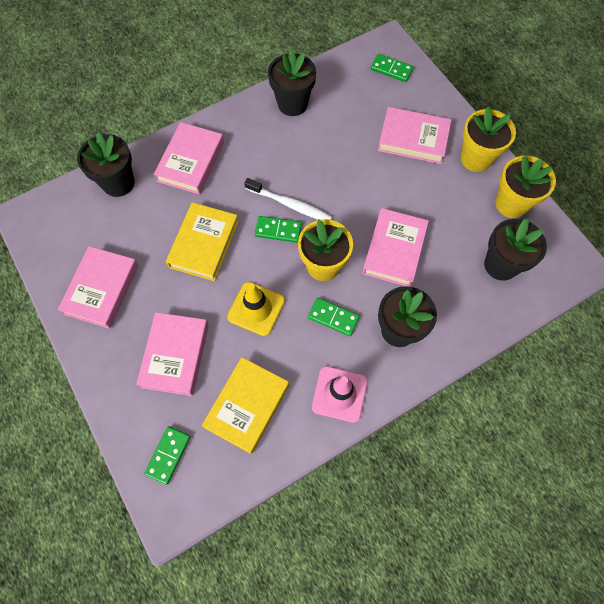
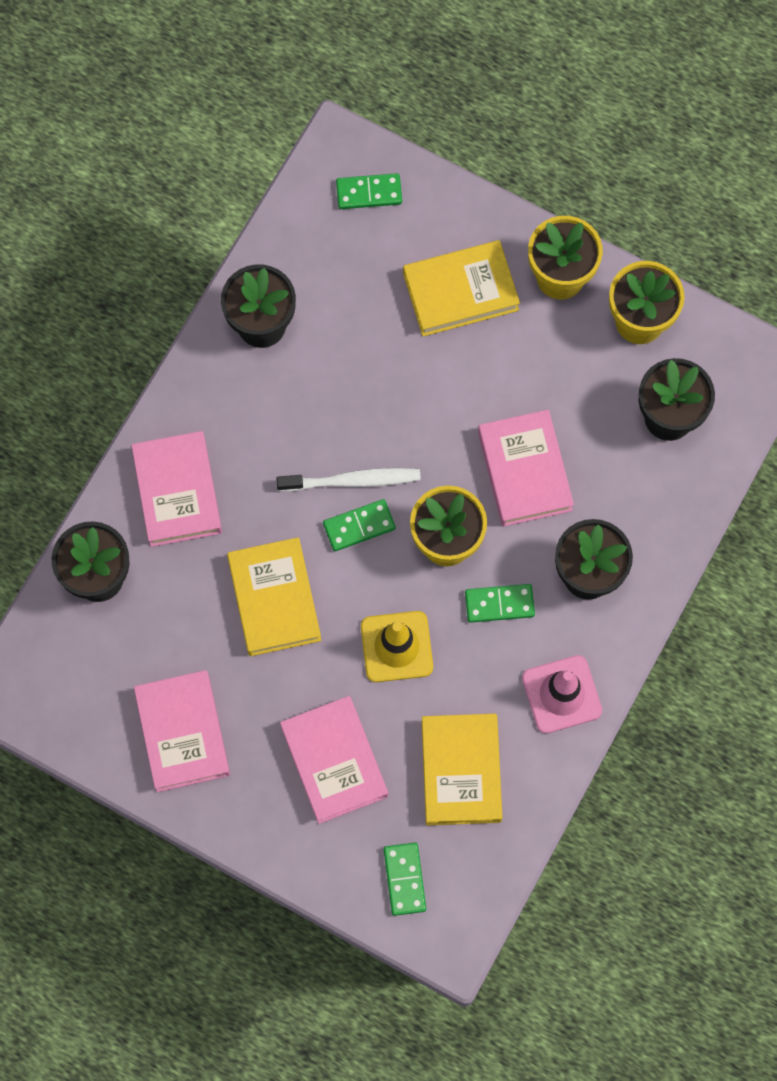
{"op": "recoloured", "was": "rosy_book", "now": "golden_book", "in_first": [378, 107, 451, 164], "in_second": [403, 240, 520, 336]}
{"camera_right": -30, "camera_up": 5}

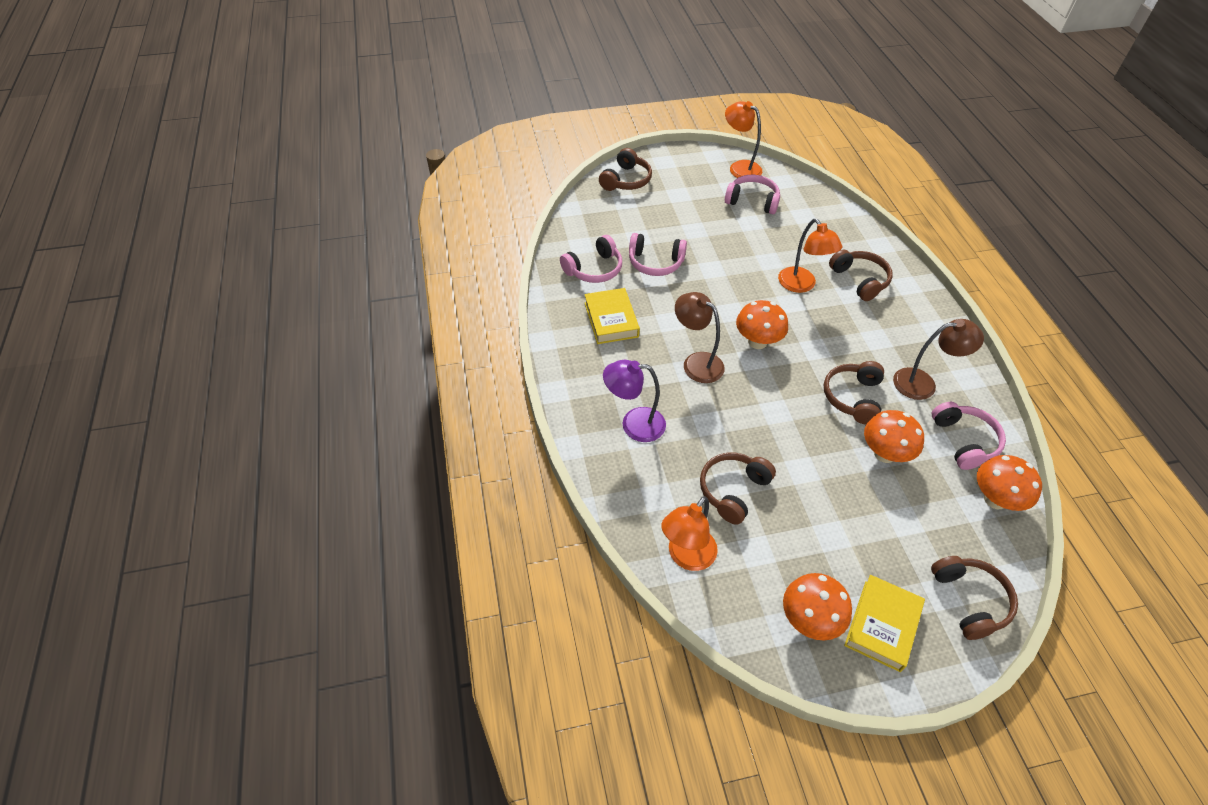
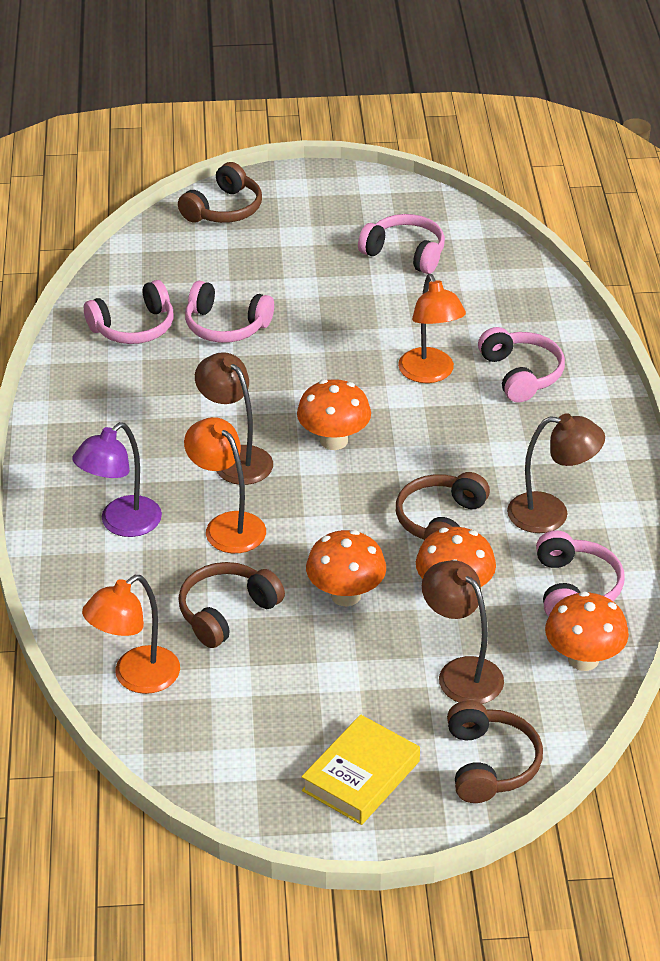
{"op": "moved", "was": "orange_reading_lamp", "in_first": [725, 101, 762, 178], "in_second": [184, 417, 266, 553]}
{"op": "recoloured", "was": "dark_brown_headphones", "now": "rosy_headphones", "in_first": [829, 249, 893, 301], "in_second": [478, 327, 565, 403]}
{"op": "removed", "was": "golden_book", "in_first": [584, 288, 640, 344]}
{"op": "turned", "was": "purple_reading_lamp", "in_first": [603, 360, 666, 442], "in_second": [72, 422, 162, 537], "clockwise": -60}
{"op": "moved", "was": "orange_mushroom", "in_first": [783, 573, 852, 641], "in_second": [306, 530, 386, 606]}
{"op": "added", "now": "dark_brown_reading_lamp", "in_second": [422, 560, 504, 704]}
{"camera_right": 10, "camera_up": -10}

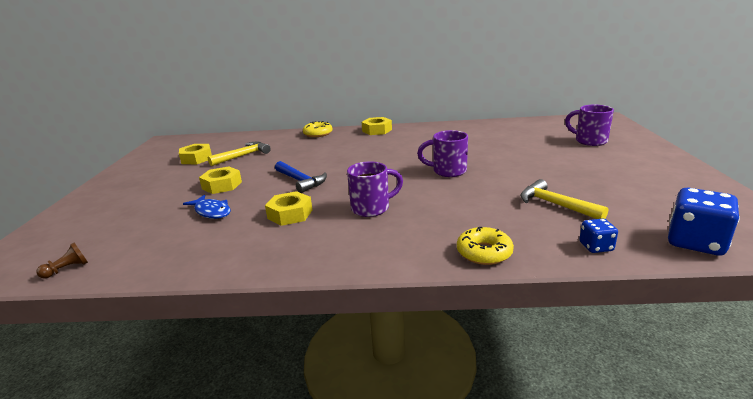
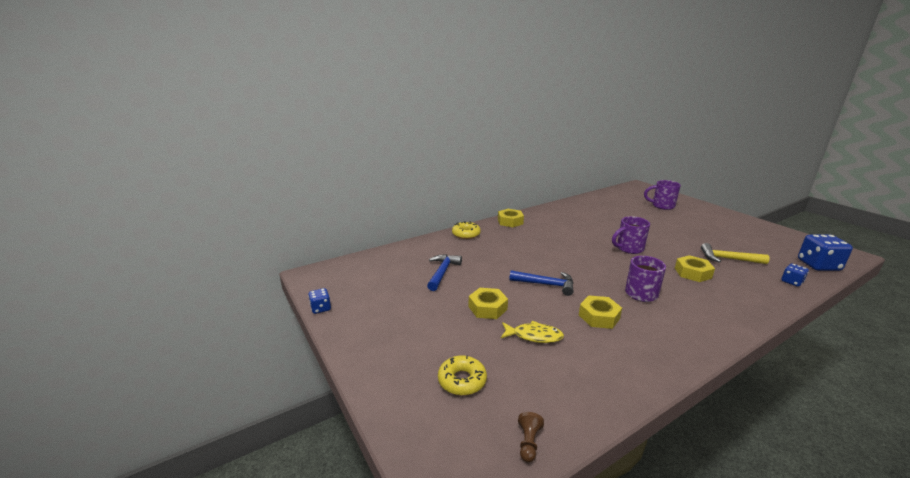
{"op": "recoloured", "was": "golden_carpenter's_hammer", "now": "cobalt_carpenter's_hammer", "in_first": [208, 141, 271, 166], "in_second": [427, 254, 462, 291]}
{"op": "moved", "was": "golden_hex_nut", "in_first": [179, 144, 212, 164], "in_second": [675, 255, 715, 282]}
{"op": "recoloured", "was": "cobalt_toy_fish", "now": "golden_toy_fish", "in_first": [183, 195, 231, 219], "in_second": [501, 321, 564, 343]}
{"op": "moved", "was": "golden_donut", "in_first": [457, 227, 514, 265], "in_second": [438, 356, 487, 396]}
{"op": "added", "now": "cobalt_game_die", "in_second": [308, 288, 331, 314]}
{"camera_right": -35, "camera_up": 0}

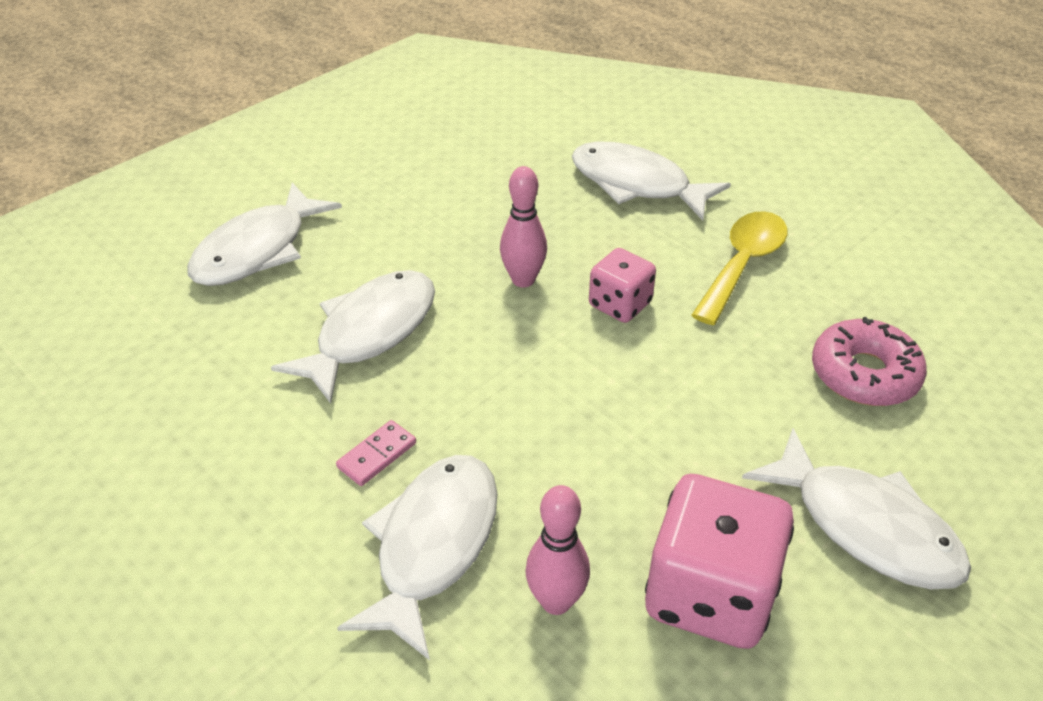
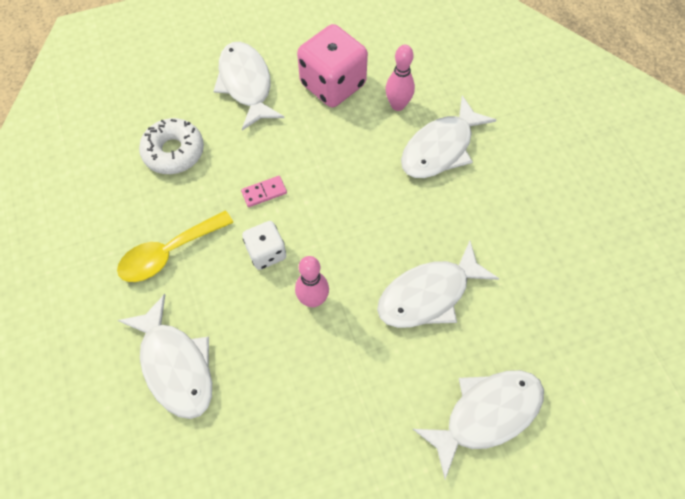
{"op": "recoloured", "was": "rosy_game_die", "now": "snow-white_game_die", "in_first": [589, 248, 656, 323], "in_second": [242, 221, 286, 270]}
{"op": "recoloured", "was": "rosy_donut", "now": "snow-white_donut", "in_first": [812, 317, 927, 406], "in_second": [139, 118, 204, 174]}
{"op": "moved", "was": "rosy_domino_tile", "in_first": [336, 420, 416, 486], "in_second": [241, 176, 287, 207]}
{"camera_right": -155, "camera_up": 20}

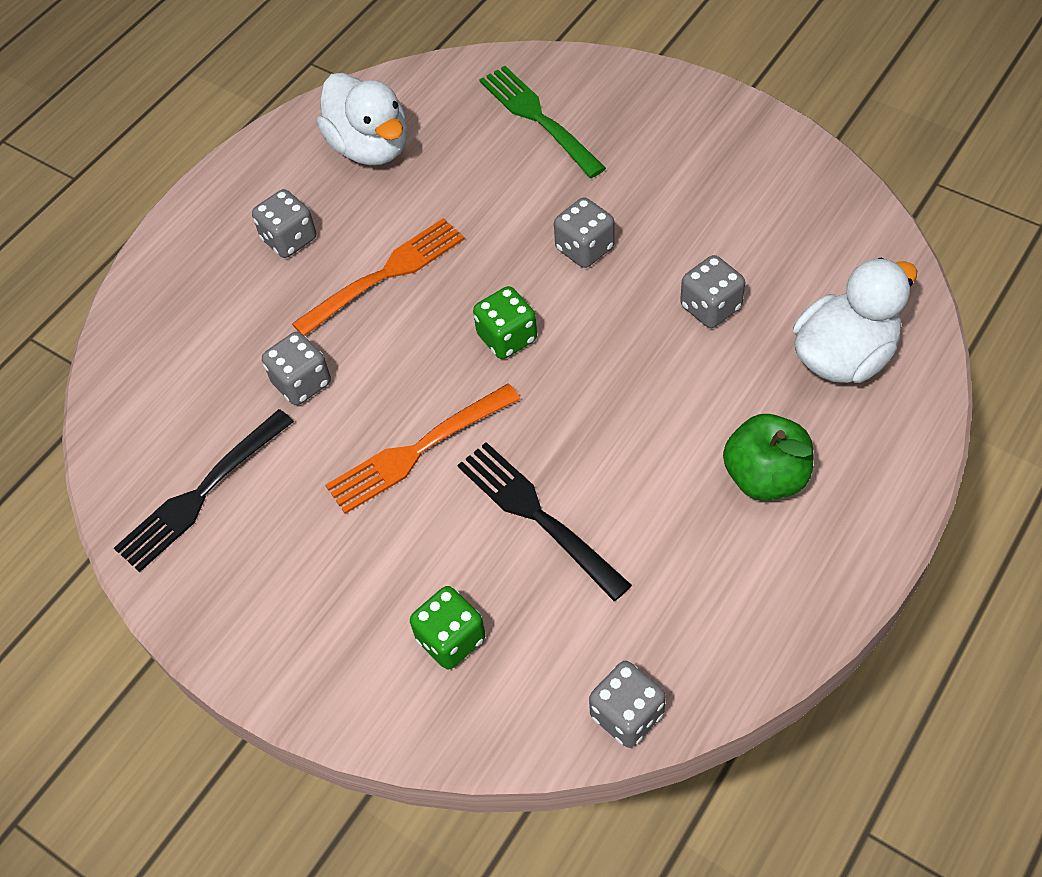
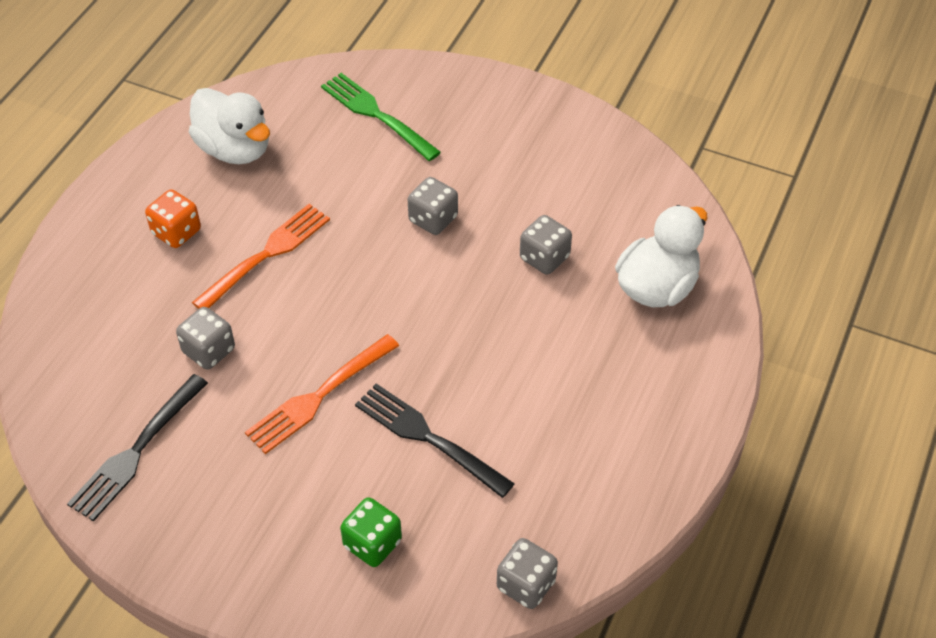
{"op": "recoloured", "was": "gray_game_die", "now": "orange_game_die", "in_first": [252, 189, 316, 258], "in_second": [145, 189, 201, 248]}
{"op": "removed", "was": "leaf-green_game_die", "in_first": [473, 286, 537, 359]}
{"op": "removed", "was": "leaf-green_apple_fruit", "in_first": [723, 414, 813, 501]}
{"camera_right": -15, "camera_up": -5}

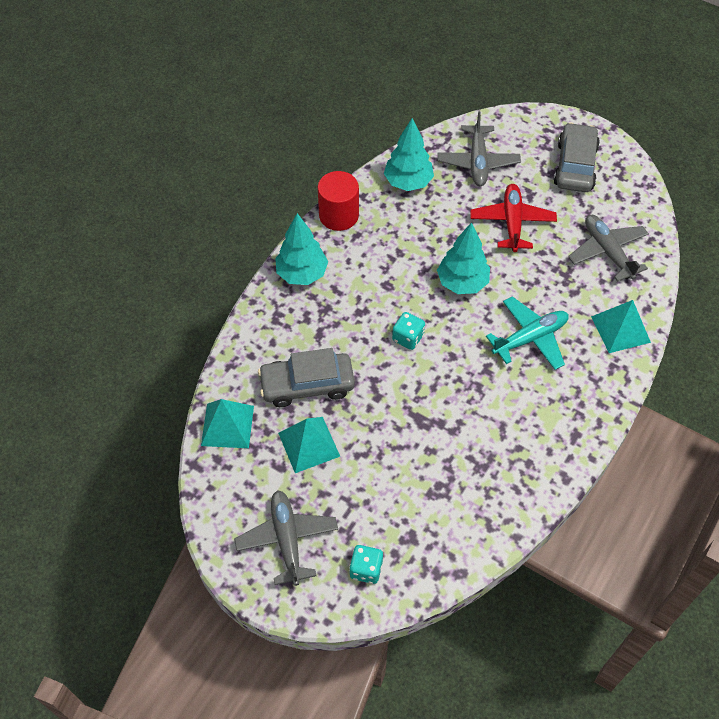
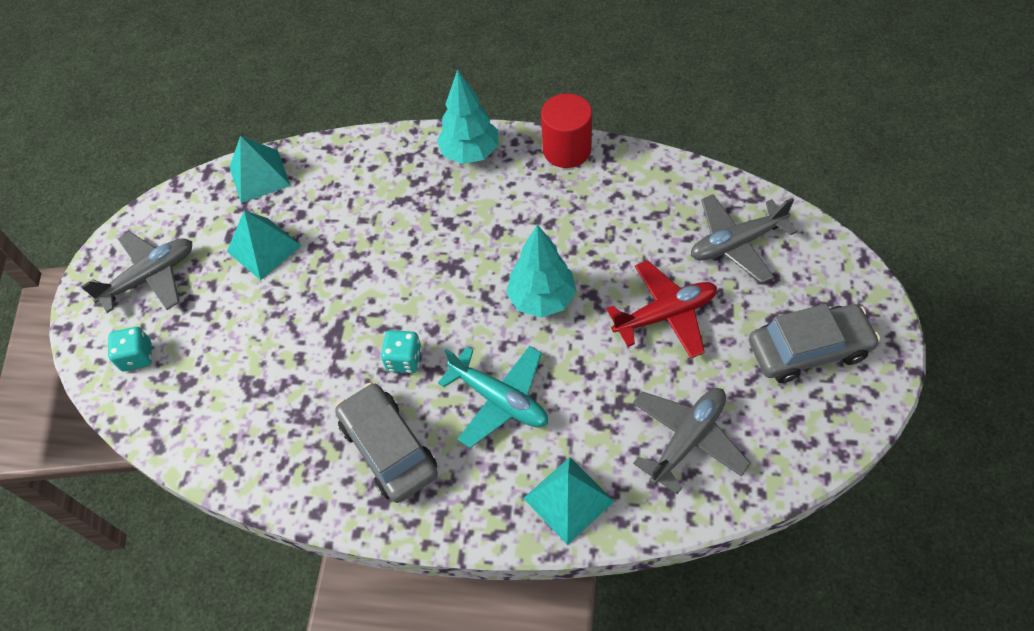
{"op": "removed", "was": "teal_tree", "in_first": [384, 118, 434, 191]}
{"op": "moved", "was": "teal_game_die", "in_first": [392, 312, 425, 350], "in_second": [381, 330, 422, 373]}
{"op": "moved", "was": "gray_toy_car", "in_first": [258, 348, 355, 407], "in_second": [335, 383, 438, 503]}
{"camera_right": 70, "camera_up": 0}

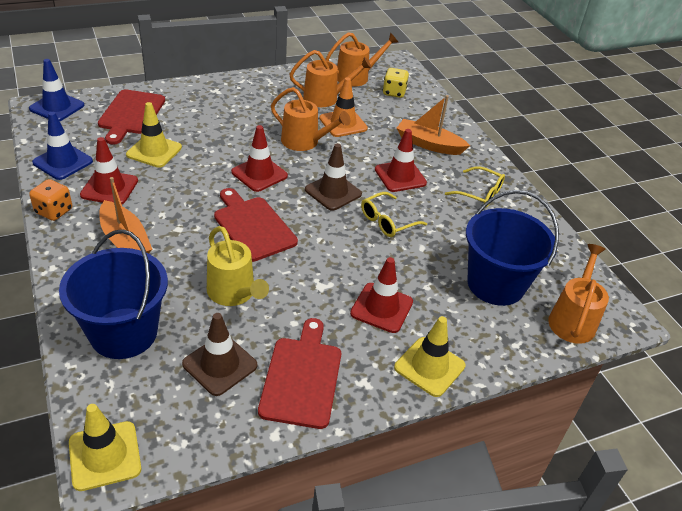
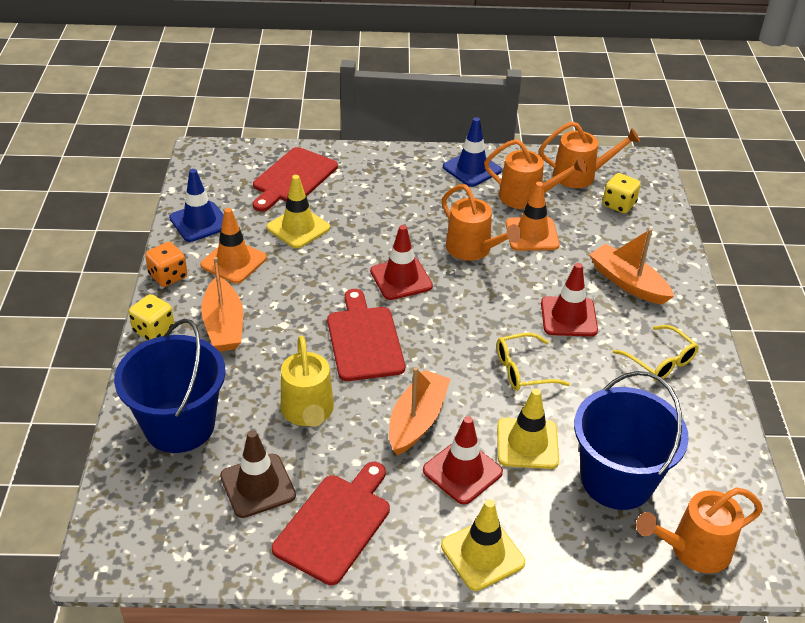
{"op": "moved", "was": "cobalt_road_cone", "in_first": [29, 59, 84, 121], "in_second": [443, 117, 502, 187]}
{"op": "recoloured", "was": "scarlet_road_cone", "now": "orange_road_cone", "in_first": [80, 137, 138, 204], "in_second": [200, 208, 267, 284]}
{"op": "removed", "was": "dark_brown_road_cone", "in_first": [305, 143, 362, 211]}
{"op": "turned", "was": "orange_watering_pot", "in_first": [548, 244, 609, 344], "in_second": [636, 487, 763, 573], "clockwise": -150}
{"op": "moved", "was": "golden_road_cone", "in_first": [69, 404, 141, 491], "in_second": [497, 388, 559, 469]}
{"op": "added", "now": "golden_game_die", "in_second": [129, 294, 175, 340]}
{"op": "added", "now": "orange_toy_boat", "in_second": [389, 367, 450, 455]}
{"camera_right": 25, "camera_up": 0}

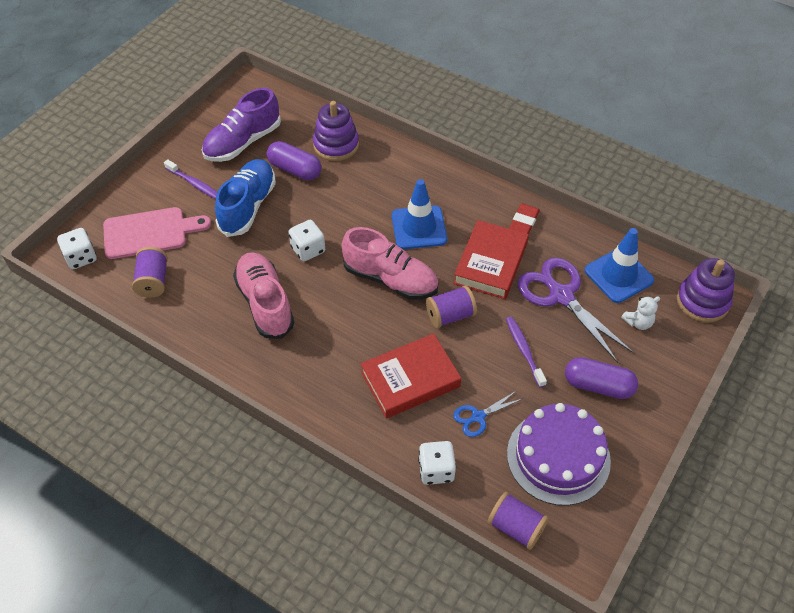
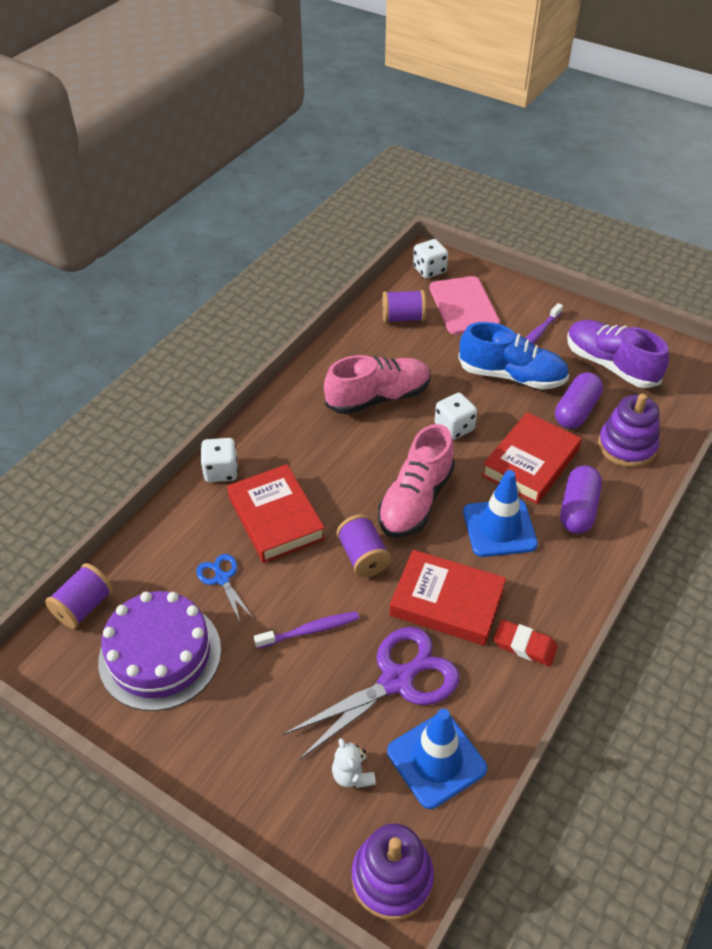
{"op": "moved", "was": "purple_capsule", "in_first": [565, 357, 638, 399], "in_second": [560, 465, 602, 534]}
{"op": "moved", "was": "snow-white_game_die", "in_first": [418, 441, 456, 485], "in_second": [200, 438, 238, 482]}
{"op": "added", "now": "scarlet_book", "in_second": [482, 412, 582, 504]}
{"camera_right": 90, "camera_up": -5}

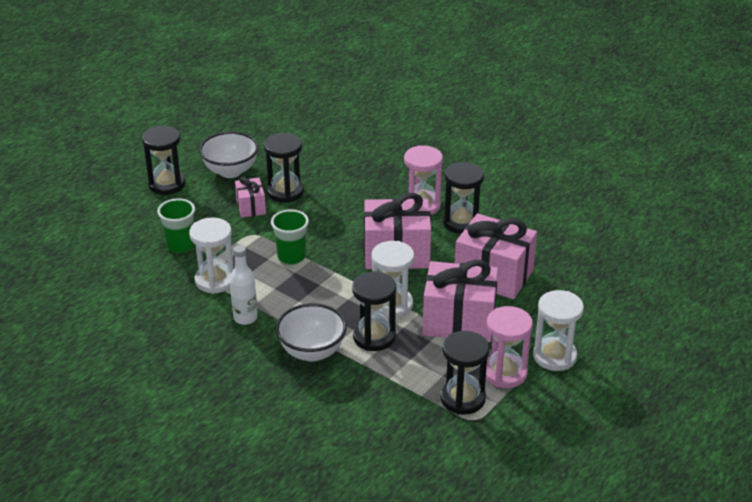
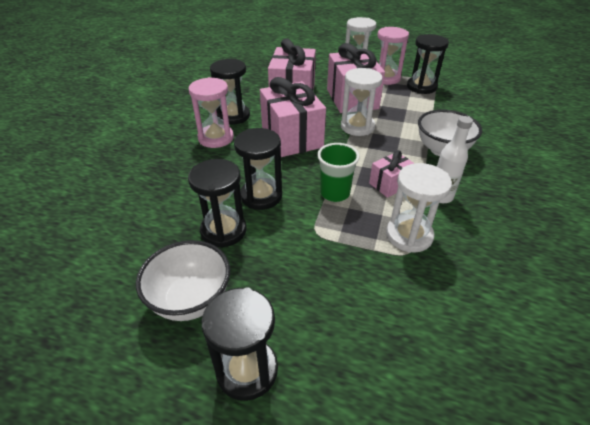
{"op": "moved", "was": "rosy_gift", "in_first": [235, 177, 266, 218], "in_second": [369, 150, 415, 198]}
{"op": "removed", "was": "leaf-green_cup", "in_first": [157, 198, 195, 253]}
{"op": "moved", "was": "black_sand_timer", "in_first": [352, 272, 396, 351], "in_second": [234, 128, 282, 210]}
{"camera_right": -110, "camera_up": 5}

